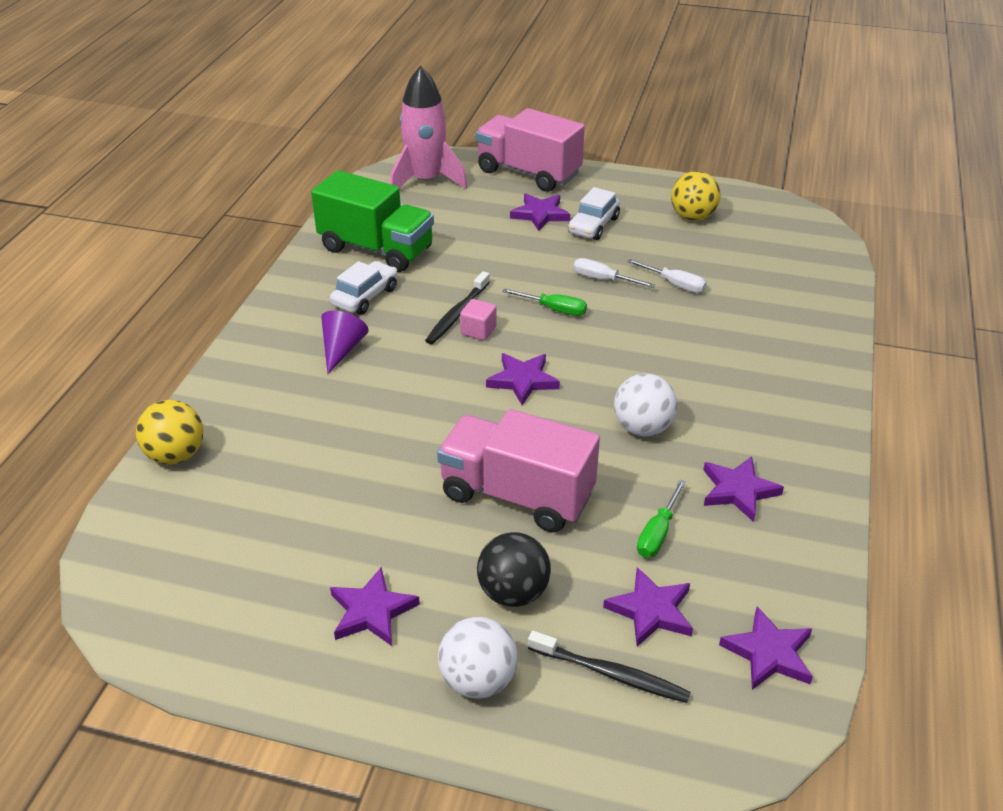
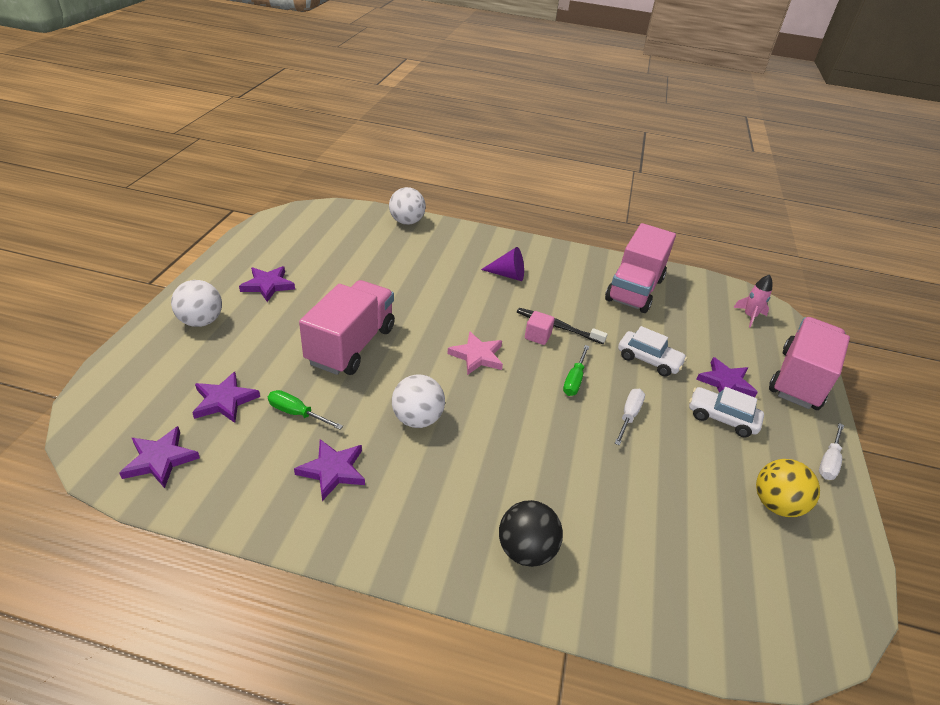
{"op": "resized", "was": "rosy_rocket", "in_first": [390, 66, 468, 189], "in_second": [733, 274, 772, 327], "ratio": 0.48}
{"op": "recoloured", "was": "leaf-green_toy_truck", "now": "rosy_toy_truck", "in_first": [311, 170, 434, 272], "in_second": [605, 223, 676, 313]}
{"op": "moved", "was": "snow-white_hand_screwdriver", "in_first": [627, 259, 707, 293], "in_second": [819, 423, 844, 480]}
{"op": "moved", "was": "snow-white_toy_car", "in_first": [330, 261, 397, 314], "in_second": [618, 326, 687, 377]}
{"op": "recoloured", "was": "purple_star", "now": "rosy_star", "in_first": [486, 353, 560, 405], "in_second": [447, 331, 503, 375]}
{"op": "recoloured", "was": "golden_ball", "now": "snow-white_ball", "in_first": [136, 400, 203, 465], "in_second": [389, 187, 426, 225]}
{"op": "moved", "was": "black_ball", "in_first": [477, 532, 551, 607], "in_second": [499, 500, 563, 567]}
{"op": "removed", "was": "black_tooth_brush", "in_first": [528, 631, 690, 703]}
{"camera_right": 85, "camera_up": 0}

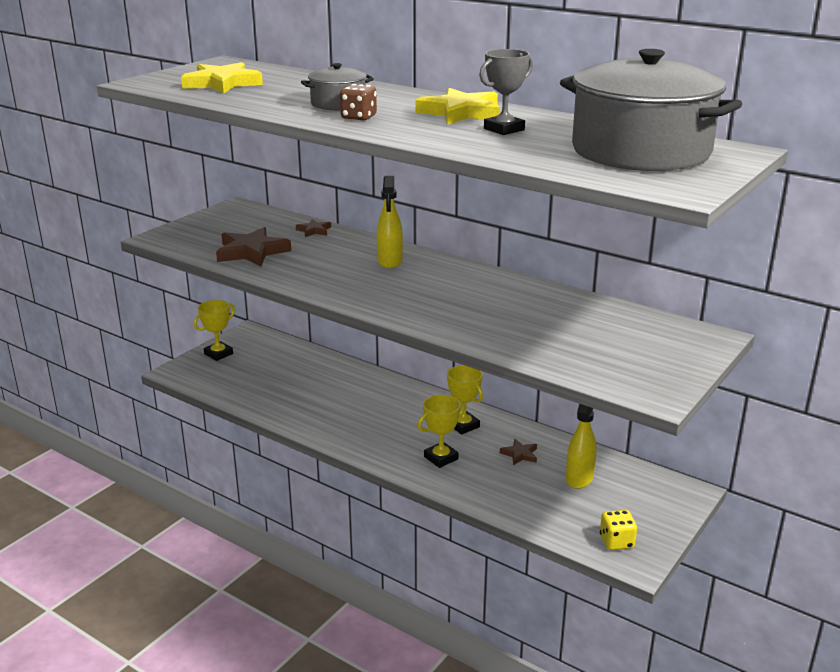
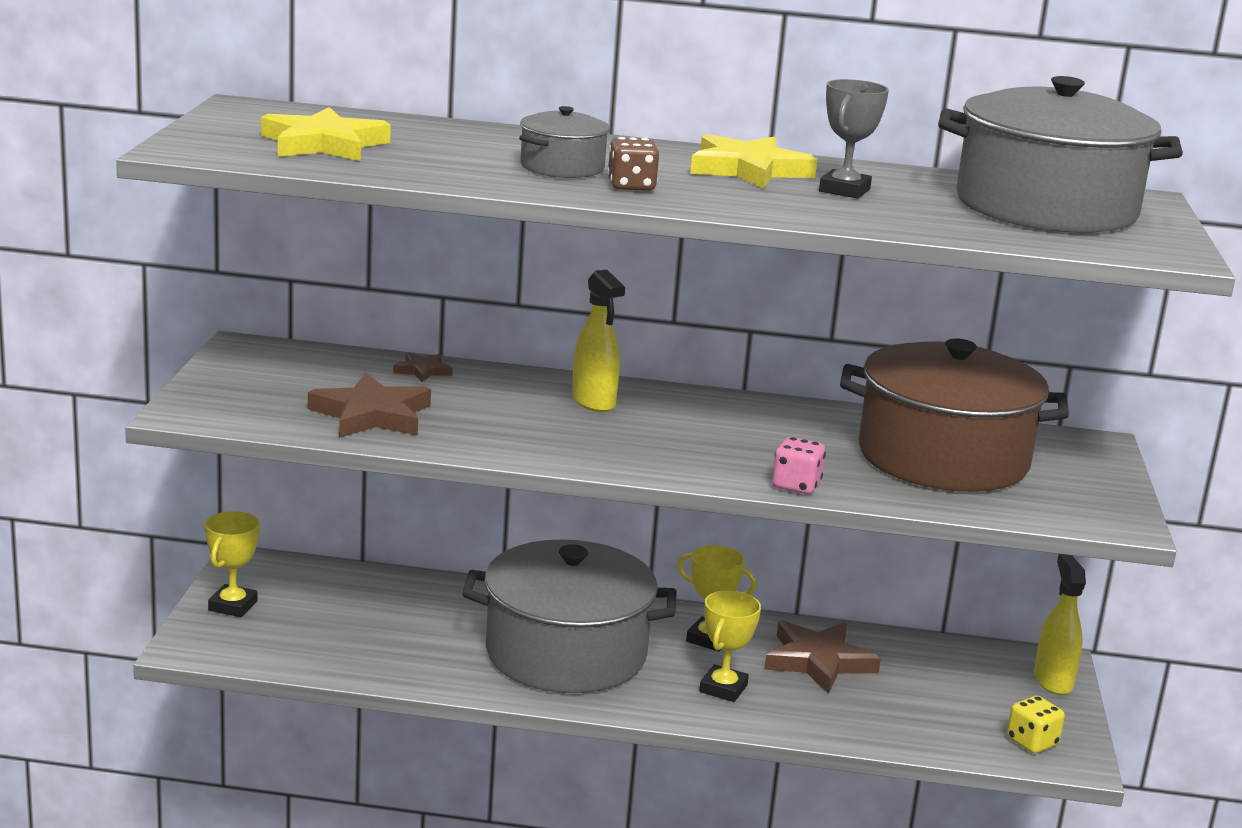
{"op": "moved", "was": "golden_sprayer", "in_first": [566, 404, 597, 489], "in_second": [1034, 554, 1086, 695]}
{"op": "resized", "was": "dark_brown_star", "in_first": [500, 439, 537, 465], "in_second": [764, 621, 881, 694], "ratio": 1.99}
{"op": "added", "now": "dark_brown_pot", "in_second": [840, 339, 1069, 492]}
{"op": "added", "now": "rosy_game_die", "in_second": [772, 437, 826, 494]}
{"op": "added", "now": "gray_pot", "in_second": [462, 539, 677, 693]}
{"camera_right": -30, "camera_up": -5}

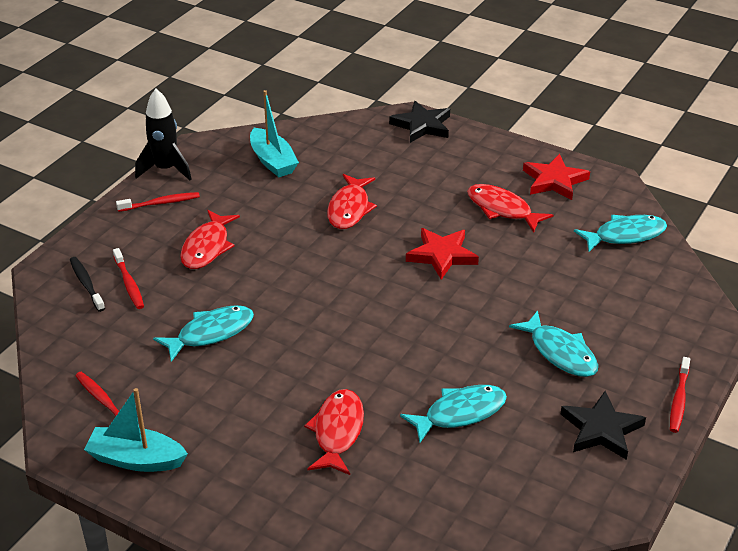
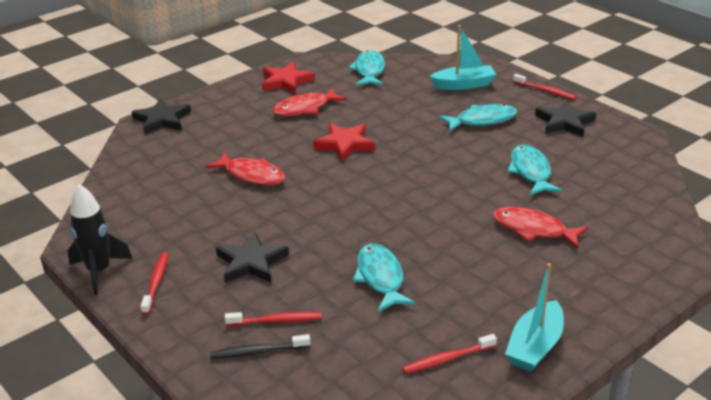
{"op": "moved", "was": "teal_toy_boat", "in_first": [250, 90, 299, 177], "in_second": [429, 25, 497, 90]}
{"op": "replaced", "was": "scarlet_toy_fish", "now": "black_star", "in_first": [180, 210, 240, 269], "in_second": [216, 231, 289, 283]}
{"camera_right": -70, "camera_up": -5}

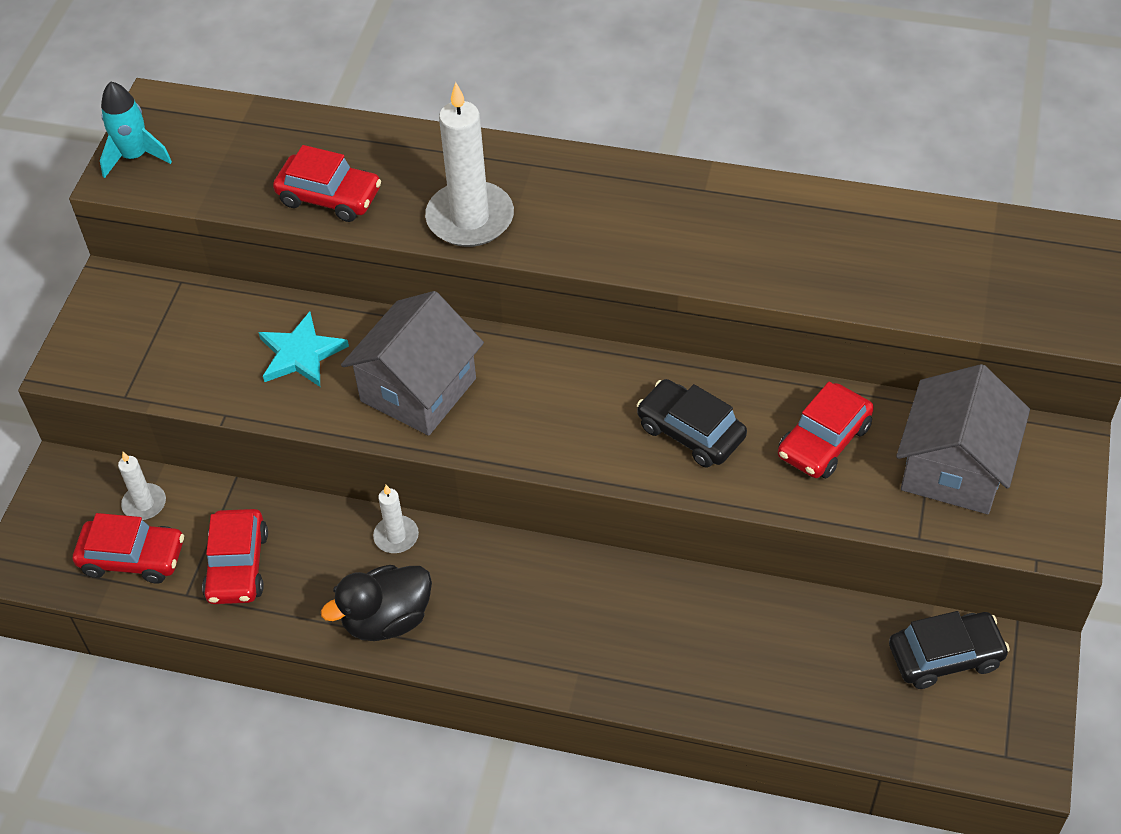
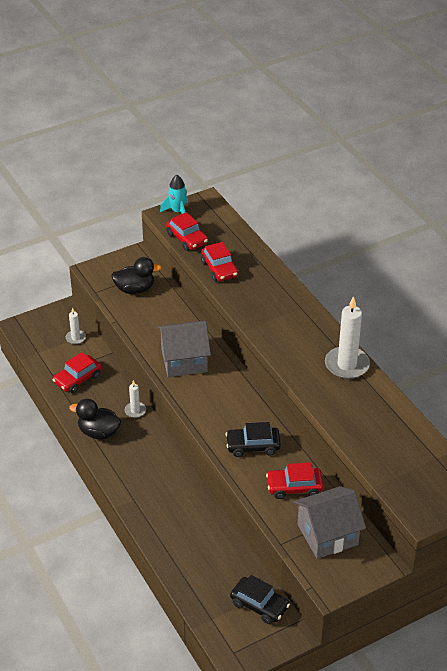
{"op": "moved", "was": "snow-white_candle", "in_first": [425, 82, 514, 247], "in_second": [325, 296, 370, 379]}
{"op": "removed", "was": "teal_star", "in_first": [258, 312, 349, 387]}
{"op": "turned", "was": "black_toy_car", "in_first": [637, 379, 747, 468], "in_second": [226, 422, 281, 457], "clockwise": -90}
{"op": "moved", "was": "scarlet_toy_car", "in_first": [73, 513, 184, 583], "in_second": [166, 212, 208, 251]}
{"op": "added", "now": "black_duck", "in_second": [111, 257, 162, 294]}
{"camera_right": 45, "camera_up": -10}

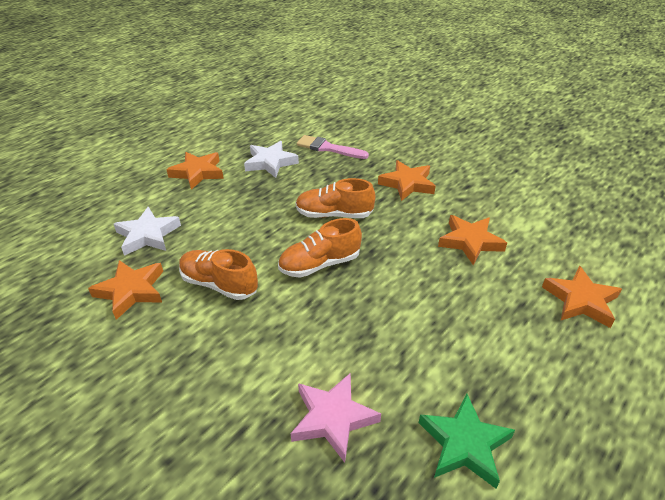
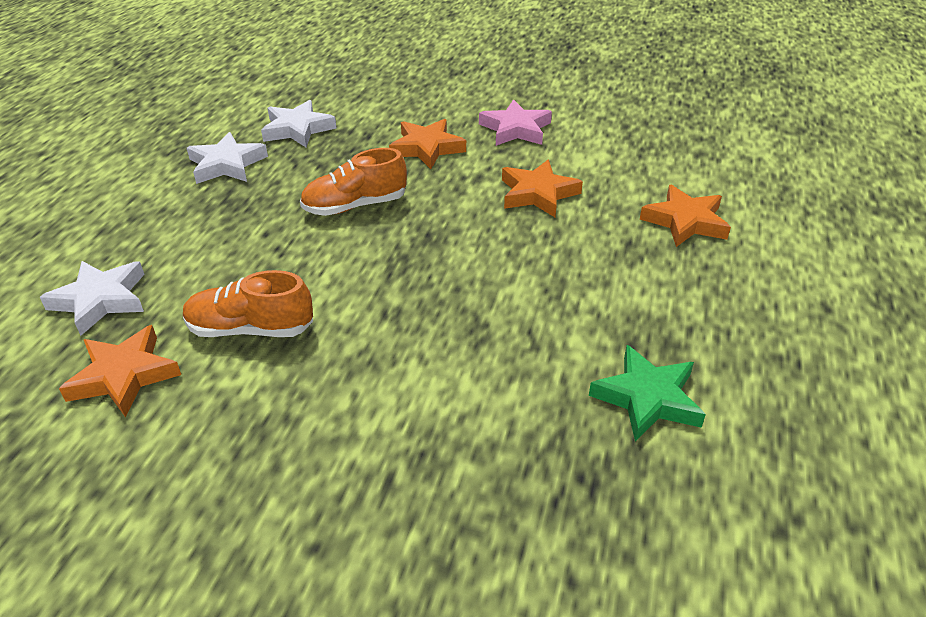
{"op": "replaced", "was": "rosy_paint_brush", "now": "snow-white_star", "in_first": [297, 135, 369, 159], "in_second": [261, 100, 336, 147]}
{"op": "removed", "was": "orange_star", "in_first": [166, 152, 224, 190]}
{"op": "removed", "was": "orange_lace-up_shoe", "in_first": [278, 218, 362, 278]}
{"op": "moved", "was": "rosy_star", "in_first": [291, 373, 381, 463], "in_second": [479, 99, 552, 146]}
{"camera_right": -25, "camera_up": 0}

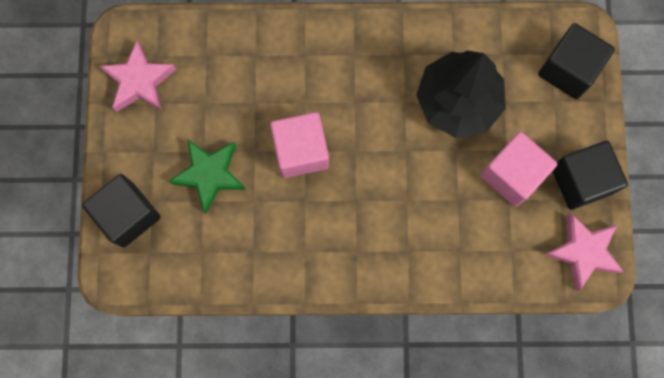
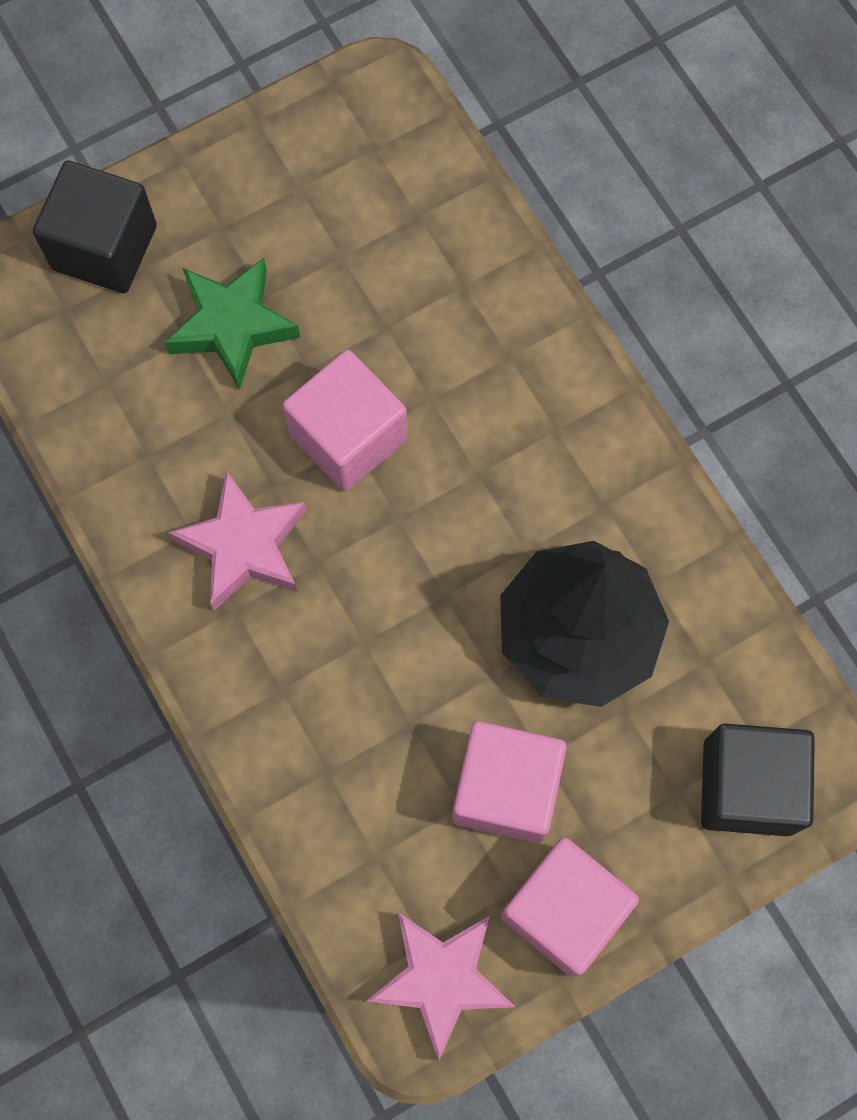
{"op": "moved", "was": "rosy_star", "in_first": [100, 40, 176, 112], "in_second": [168, 470, 306, 611]}
{"op": "recoloured", "was": "black_solid_cube", "now": "rosy_solid_cube", "in_first": [552, 141, 628, 210], "in_second": [501, 837, 639, 977]}
{"camera_right": 60, "camera_up": -5}

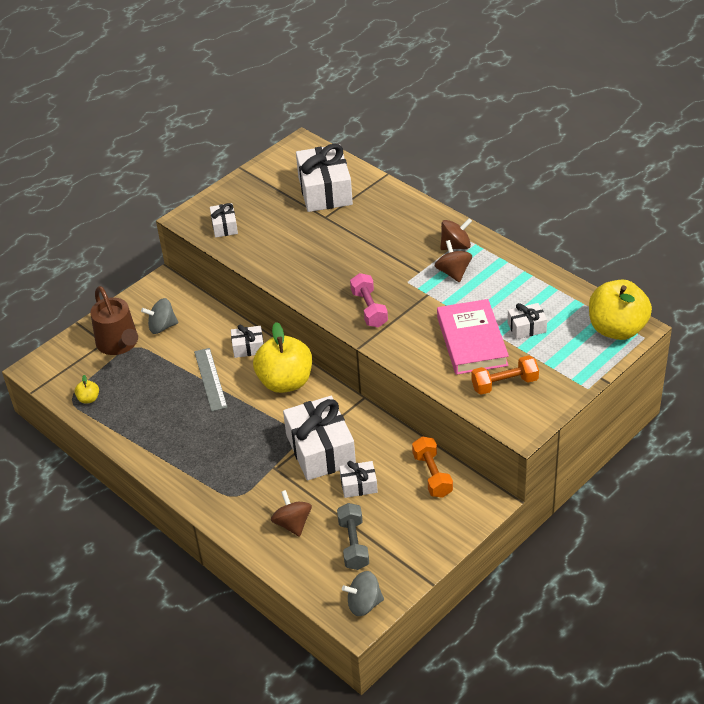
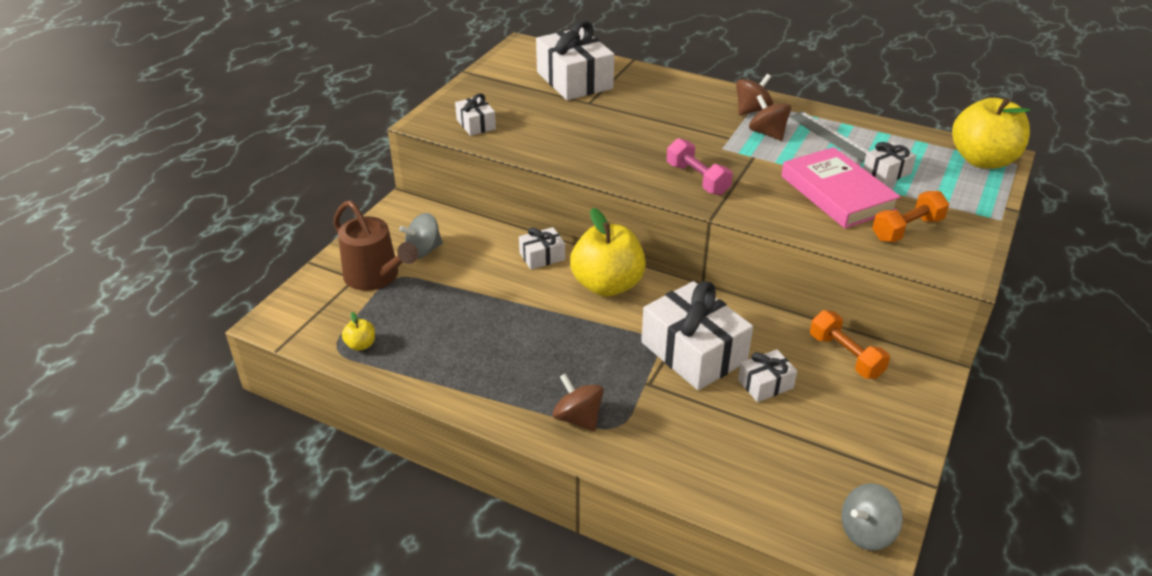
{"op": "moved", "was": "gray_ruler", "in_first": [194, 348, 228, 412], "in_second": [789, 111, 869, 162]}
{"op": "moved", "was": "dark_brown_toy_top", "in_first": [271, 490, 312, 537], "in_second": [553, 373, 604, 432]}
{"op": "removed", "was": "gray_dumbbell", "in_first": [337, 503, 369, 570]}
{"camera_right": -20, "camera_up": -5}

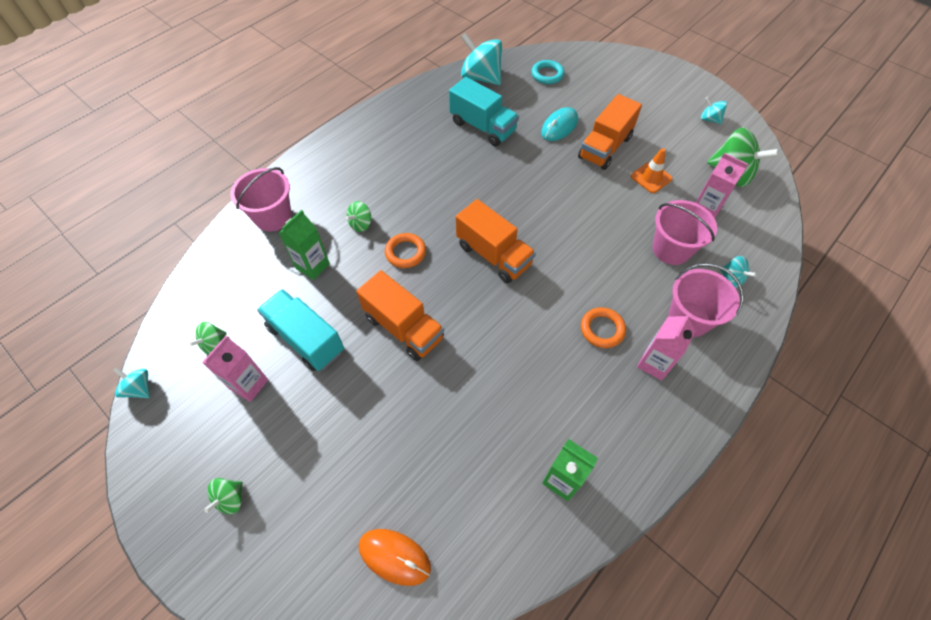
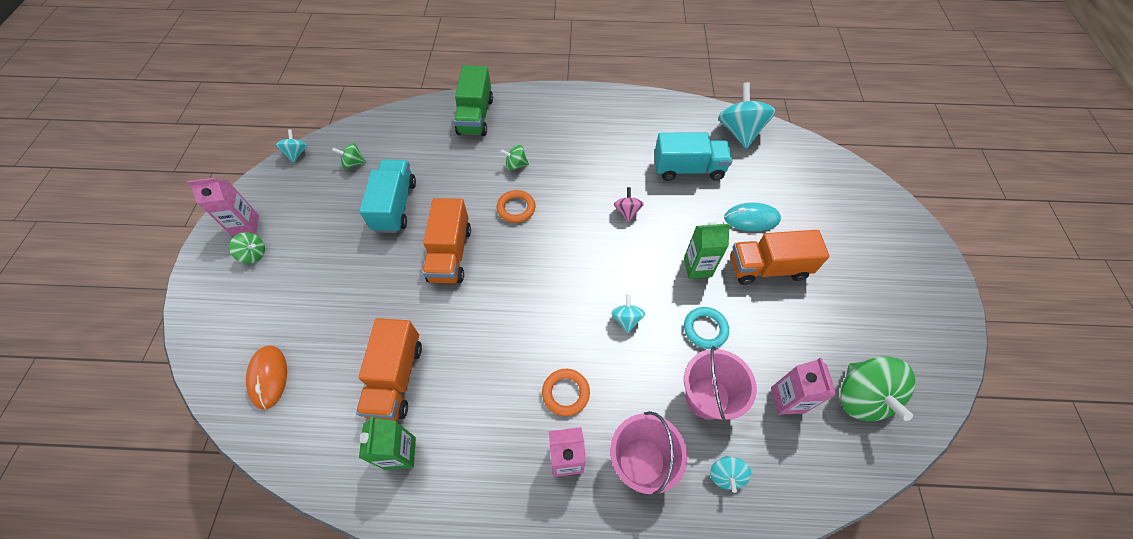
{"op": "moved", "was": "teal_hoop", "in_first": [532, 60, 565, 84], "in_second": [684, 307, 729, 349]}
{"op": "turned", "was": "teal_toy_truck", "in_first": [449, 77, 519, 146], "in_second": [654, 132, 733, 181], "clockwise": -90}
{"op": "moved", "was": "teal_toy_top", "in_first": [701, 97, 727, 124], "in_second": [611, 294, 645, 333]}
{"op": "removed", "was": "orange_road_cone", "in_first": [631, 148, 673, 193]}
{"op": "replaced", "was": "rosy_pail", "now": "leaf-green_toy_truck", "in_first": [230, 167, 292, 231], "in_second": [454, 65, 493, 136]}
{"op": "moved", "was": "orange_toy_truck", "in_first": [456, 199, 536, 283], "in_second": [356, 318, 422, 421]}
{"op": "moved", "was": "leaf-green_milk_carton", "in_first": [279, 210, 330, 280], "in_second": [684, 222, 731, 279]}
{"op": "moved", "was": "rosy_milk_carton", "in_first": [202, 336, 268, 402], "in_second": [188, 178, 259, 236]}
{"op": "turned", "was": "leaf-green_toy_top", "in_first": [204, 478, 243, 514], "in_second": [229, 232, 265, 264], "clockwise": -150}
{"op": "added", "now": "rosy_toy_top", "in_second": [614, 187, 644, 222]}
{"camera_right": 50, "camera_up": 0}

